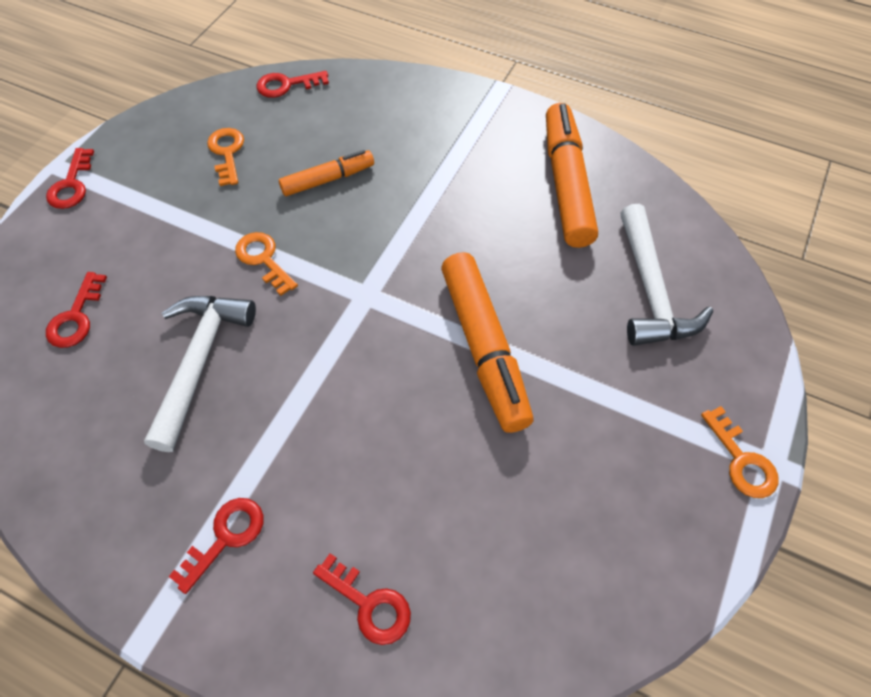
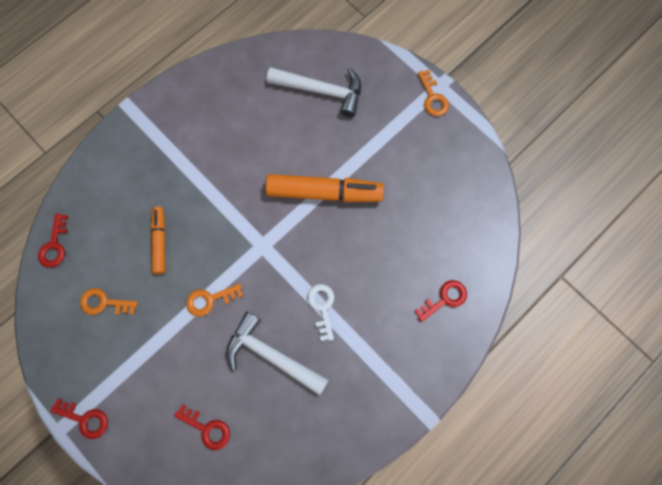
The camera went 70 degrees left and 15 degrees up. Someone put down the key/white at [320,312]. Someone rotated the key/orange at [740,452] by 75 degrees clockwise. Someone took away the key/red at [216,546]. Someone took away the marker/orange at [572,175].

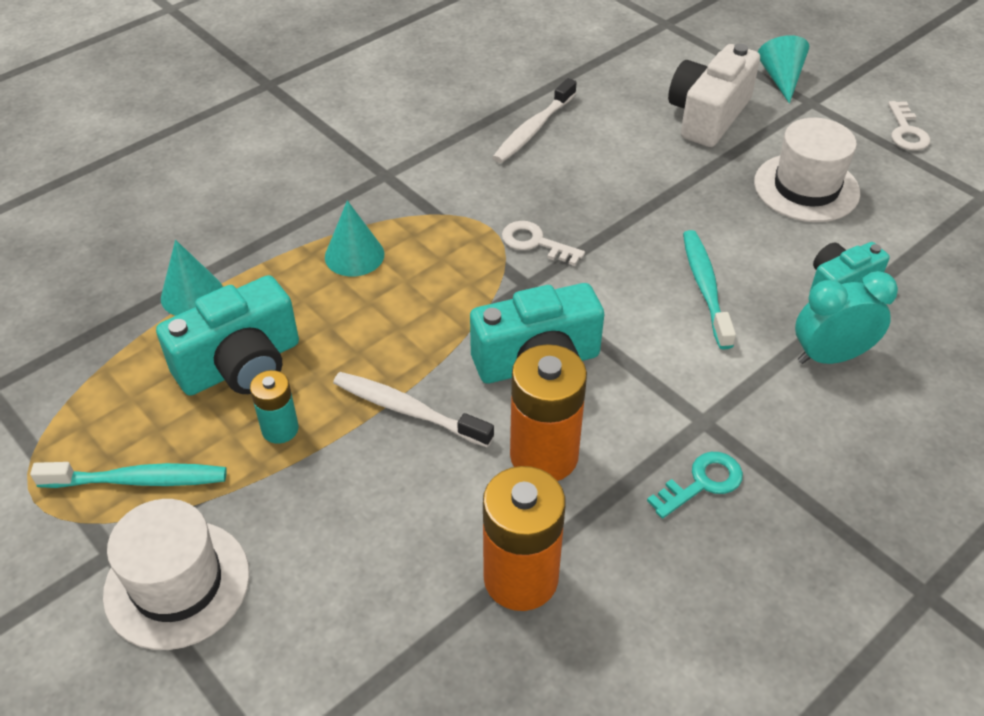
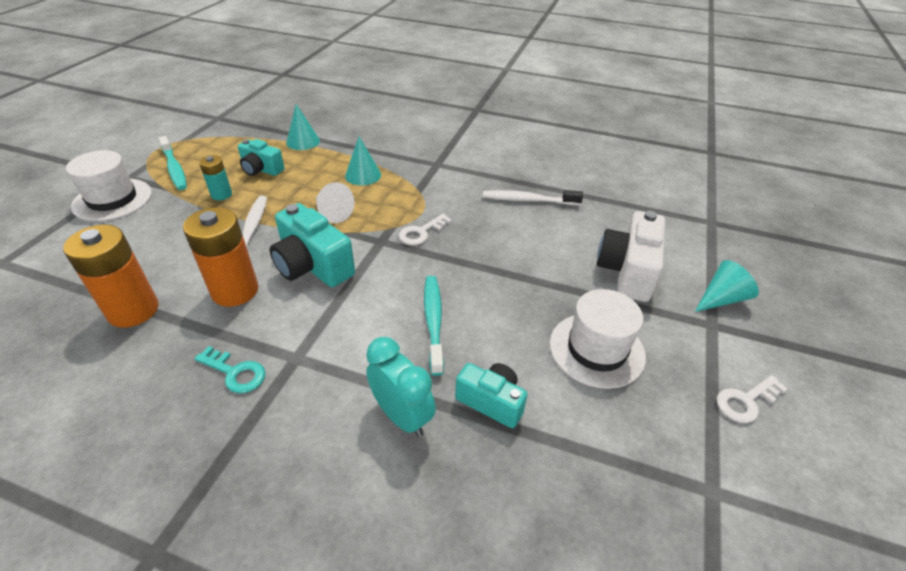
The camera went 60 degrees right and 5 degrees down. Someone scaled the camera/turquoise at [227,335] by 0.62. Someone put down the cone/white at [335,202]. Someone rotated the key/white at [543,243] by 135 degrees counterclockwise. Someone rotated the toothbrush/turquoise at [709,290] by 60 degrees counterclockwise. Someone rotated the camera/white at [714,95] by 75 degrees counterclockwise.

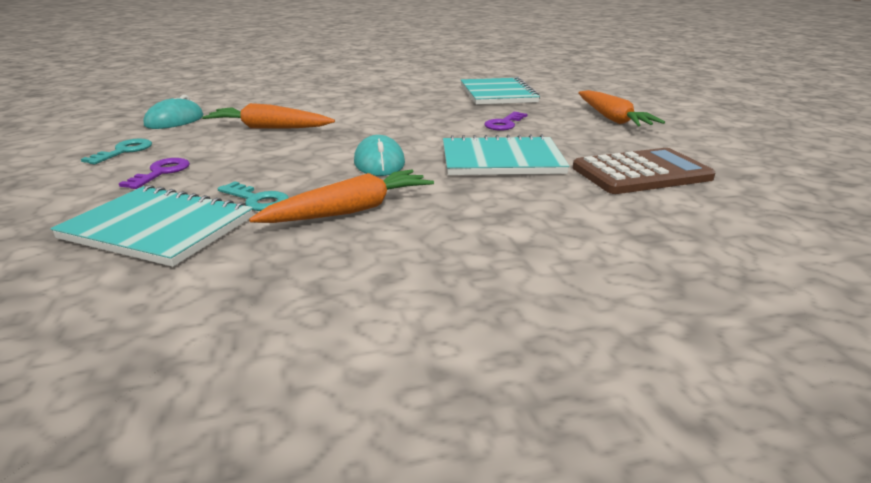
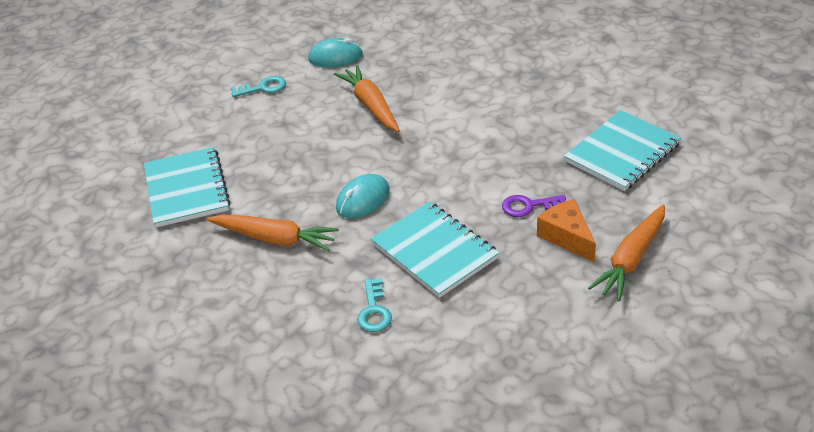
The camera went 55 degrees right and 15 degrees up. Someone carried the key/turquoise from [253,196] to [374,305]. Someone put down the cheese/orange at [566,230]. Someone took away the key/purple at [154,173]. Someone took away the calculator/brown at [644,171].

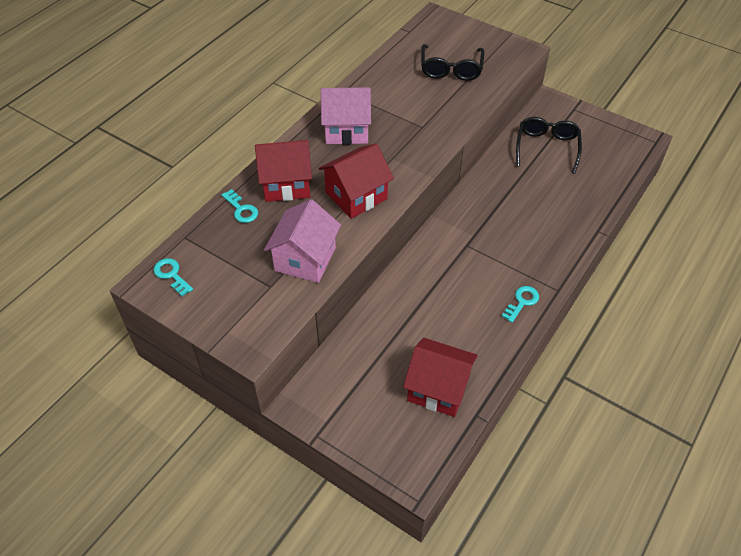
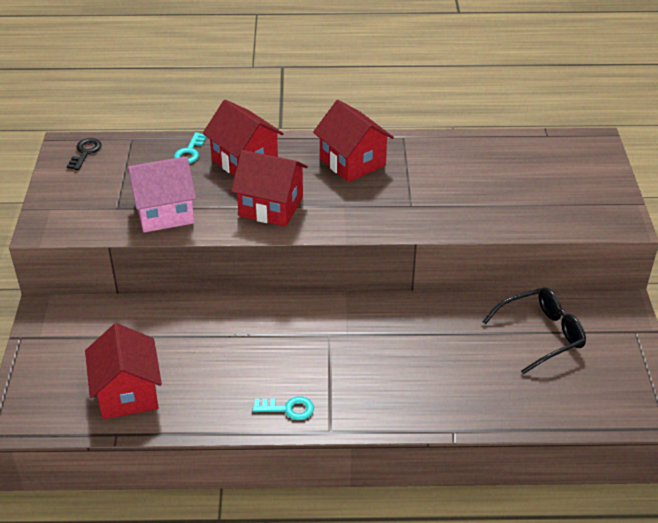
The camera went 55 degrees right and 10 degrees down. Someone repainted the key/turquoise at [173,277], which became the key/black at [84,154]. Someone repainted the house/pink at [346,116], which became the house/red at [353,141]. Someone took away the glasses/black at [452,62].

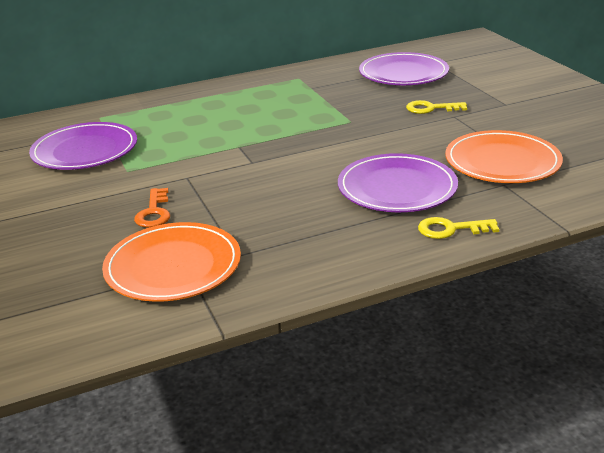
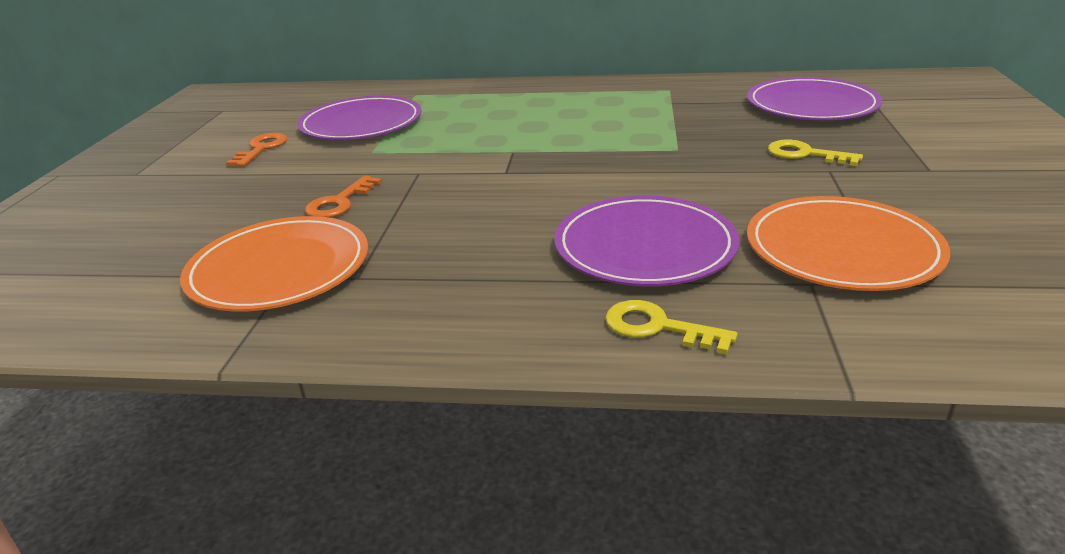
The camera went 30 degrees right and 0 degrees up. Someone put down the key/orange at [256,150].

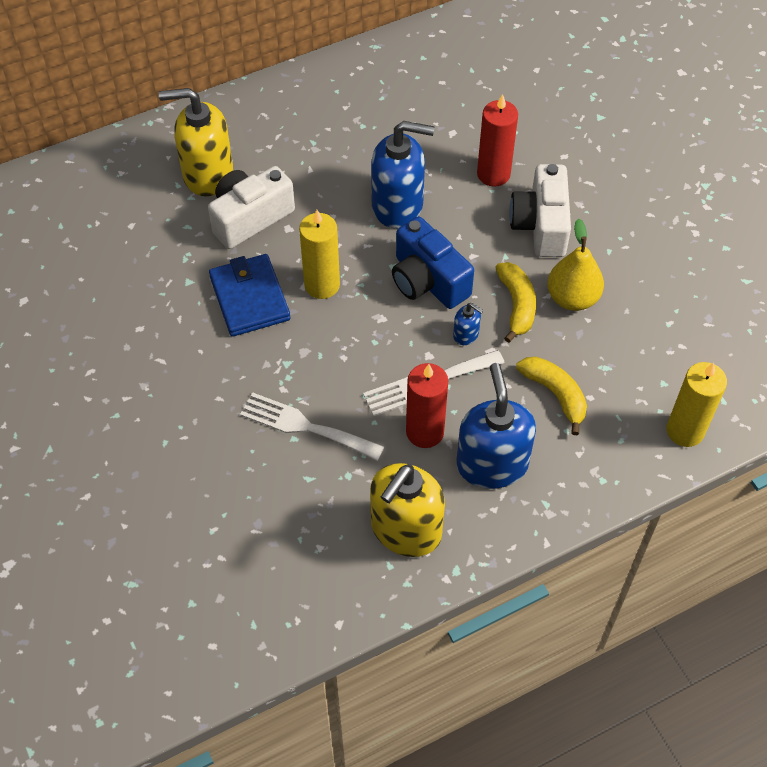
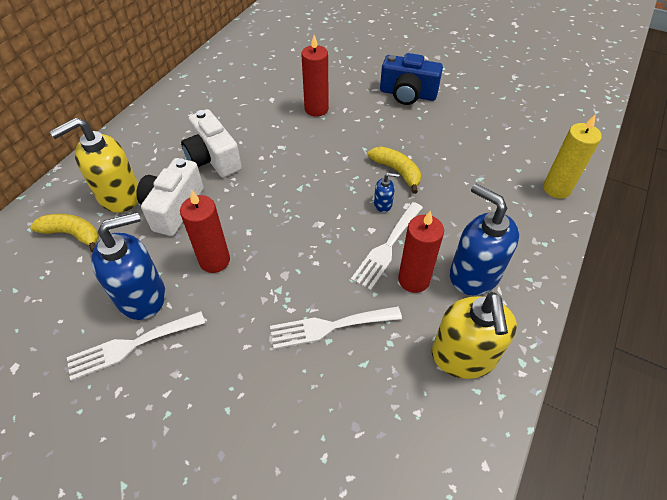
The camera went 35 degrees left and 5 degrees down. Someone carried the banana/yellow from [551,396] to [64,233]. Someone put down the fork/white at [136,346]. Someone carried the soap dispenser/blue from [403,174] to [128,266]. Someone swapped the wallet/blue at [250,295] for the candle/red at [205,231]. Someone carried the camera/white from [540,210] to [211,143]. Someone carried the camera/blue from [433,262] to [411,79]. Someone took away the candle/yellow at [319,254]. Someone took away the pear/yellow at [575,265].

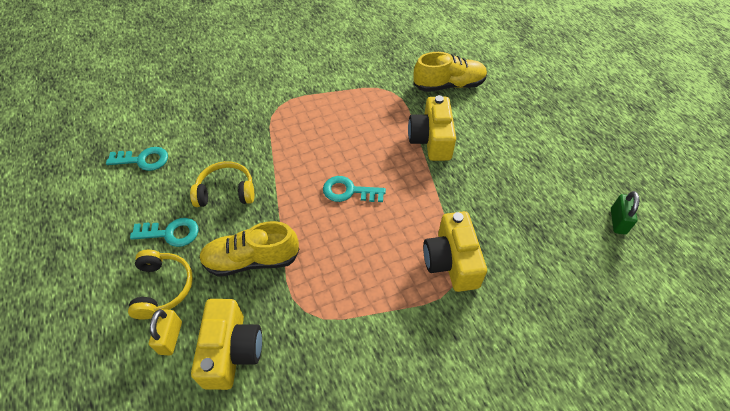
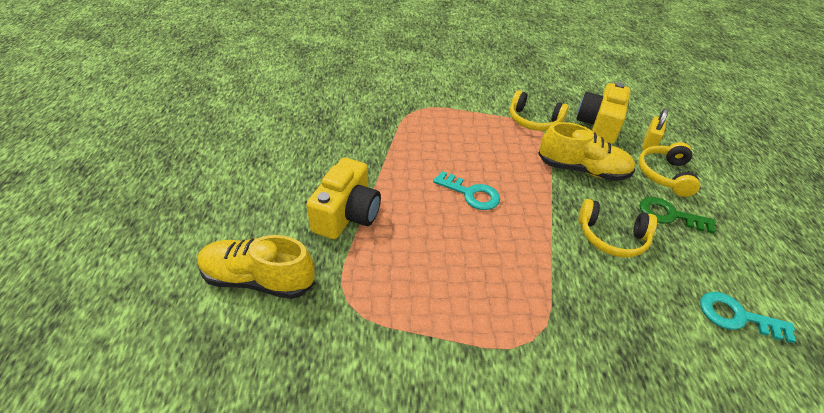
The camera went 160 degrees left and 10 degrees down. Someone put down the headphones/yellow at [539,110]. Someone repainted the key/turquoise at [164,232], which became the key/green at [677,215]. Someone took away the camera/yellow at [455,251]. Someone took away the padlock/green at [625,213].

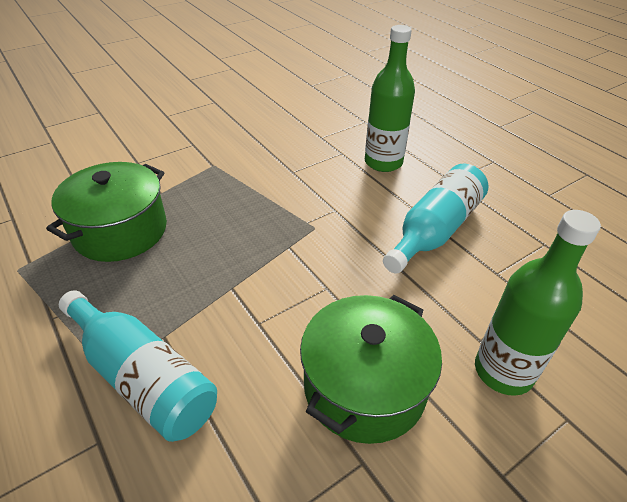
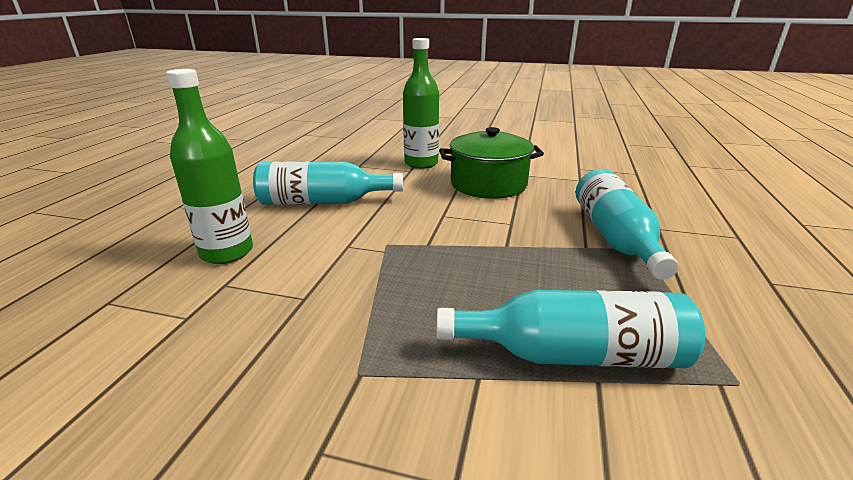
The camera went 130 degrees left and 15 degrees down. Someone swapped the pot/green at [106,212] for the bottle/turquoise at [570,329].

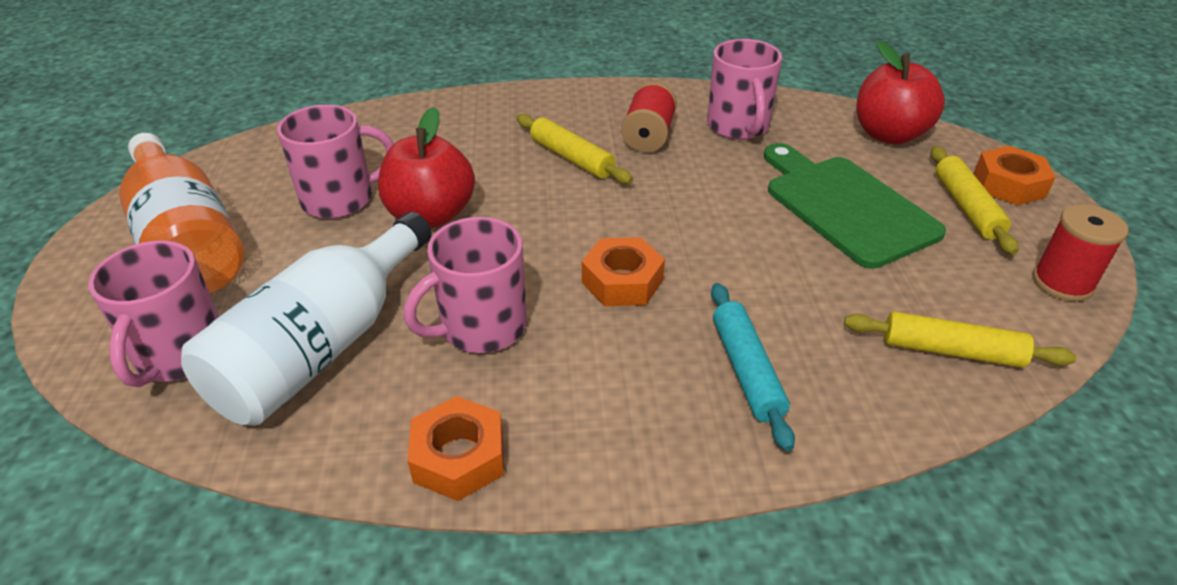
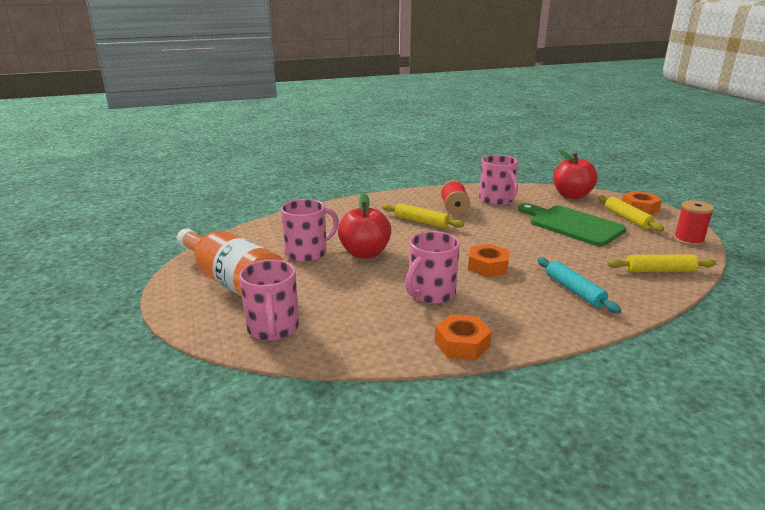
The camera went 15 degrees left and 15 degrees down. Someone took away the bottle/white at [306,319].

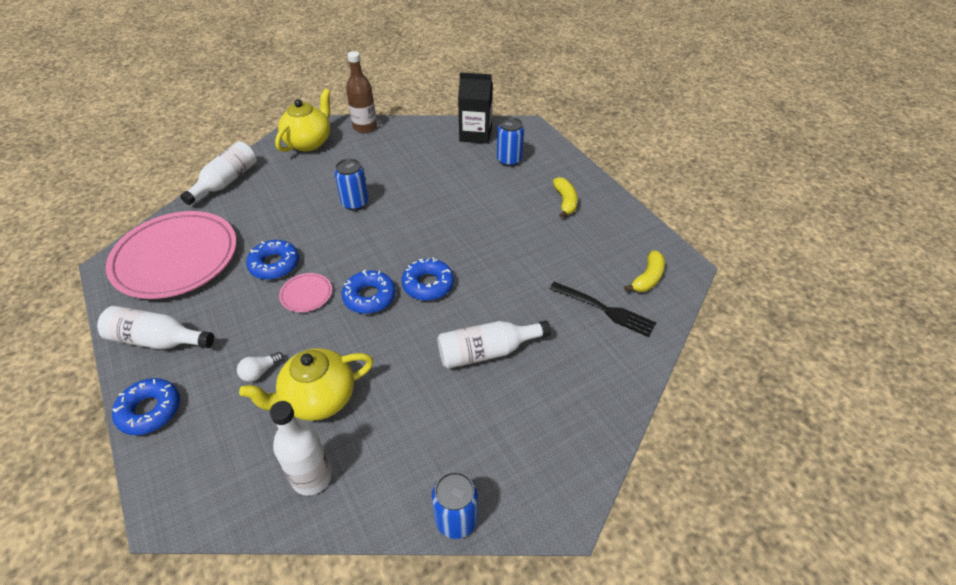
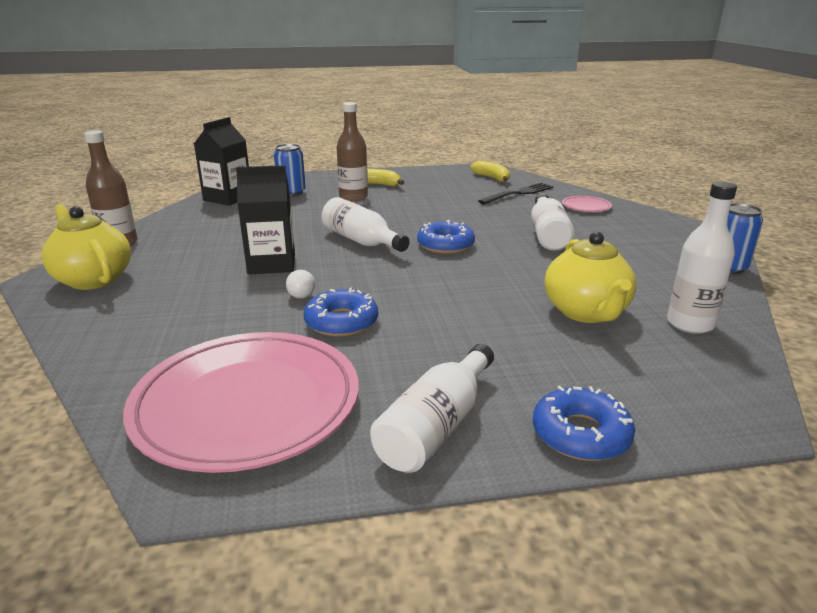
The camera went 70 degrees left and 20 degrees down. Someone swapped the can/blue at [352,184] for the carton/black at [265,220]. Someone carried the light bulb/white from [260,367] to [300,284]. Someone carried the bottle/white from [218,173] to [365,224]. Someone put down the bottle/brown at [352,152]. Someone carried the plate/pink from [305,292] to [587,204]. Someone took away the donut/blue at [369,291].

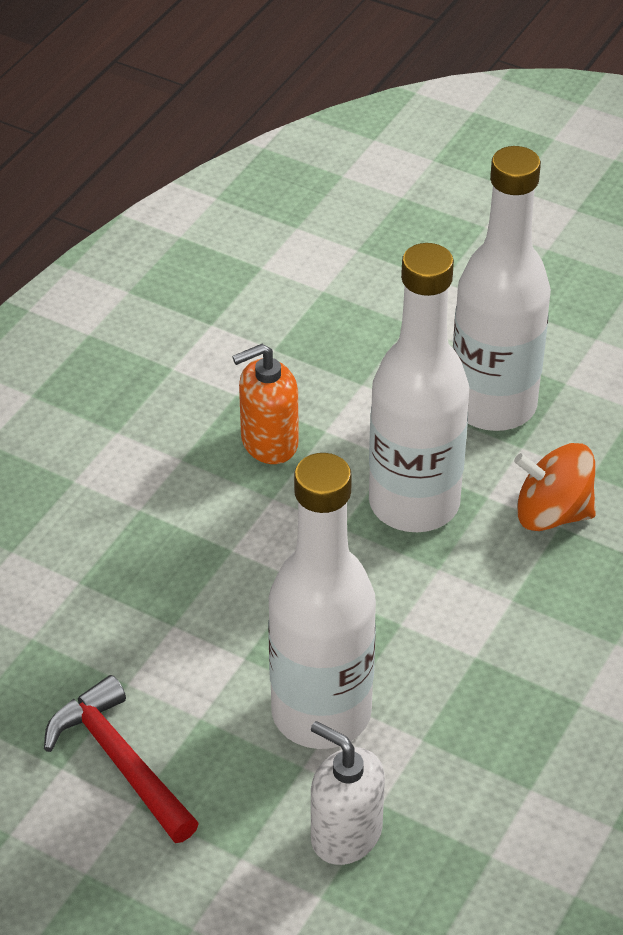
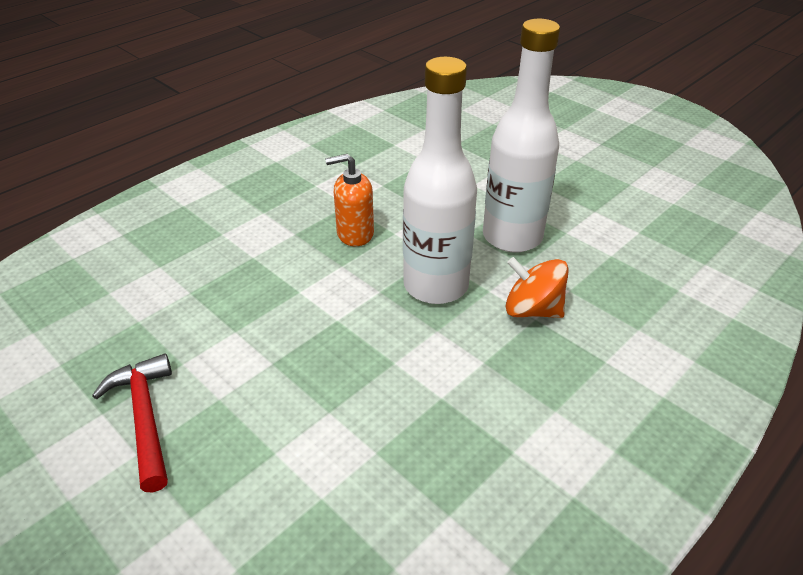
The camera went 15 degrees right and 5 degrees down. Someone took away the bottle/white at [322,601]. Someone took away the soap dispenser/white at [348,793].

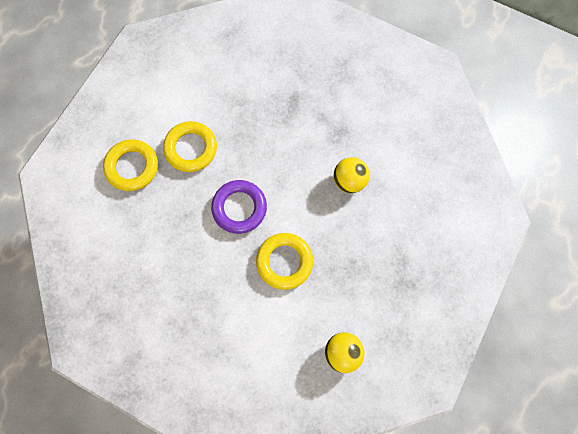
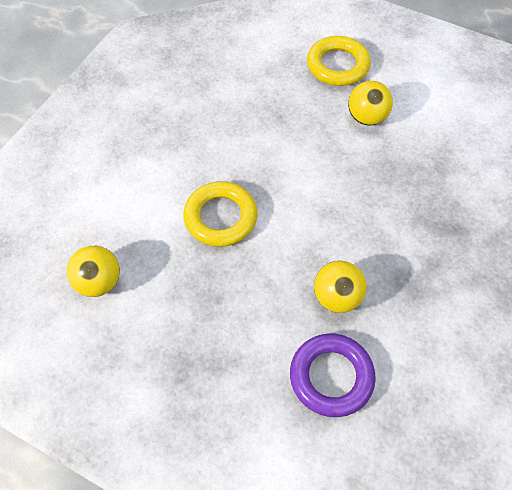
The camera went 90 degrees right and 15 degrees down. Someone carried the ring/purple from [239,207] to [333,375]. Someone swapped the ring/yellow at [190,146] for the ball/yellow at [370,103].

